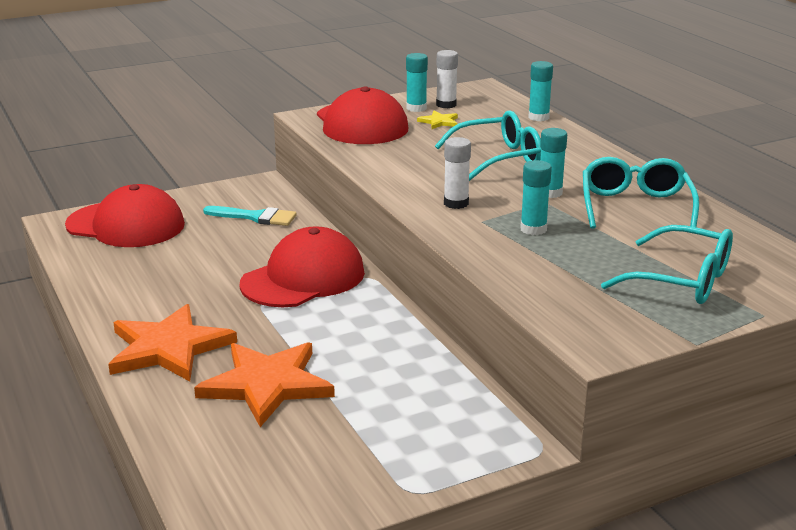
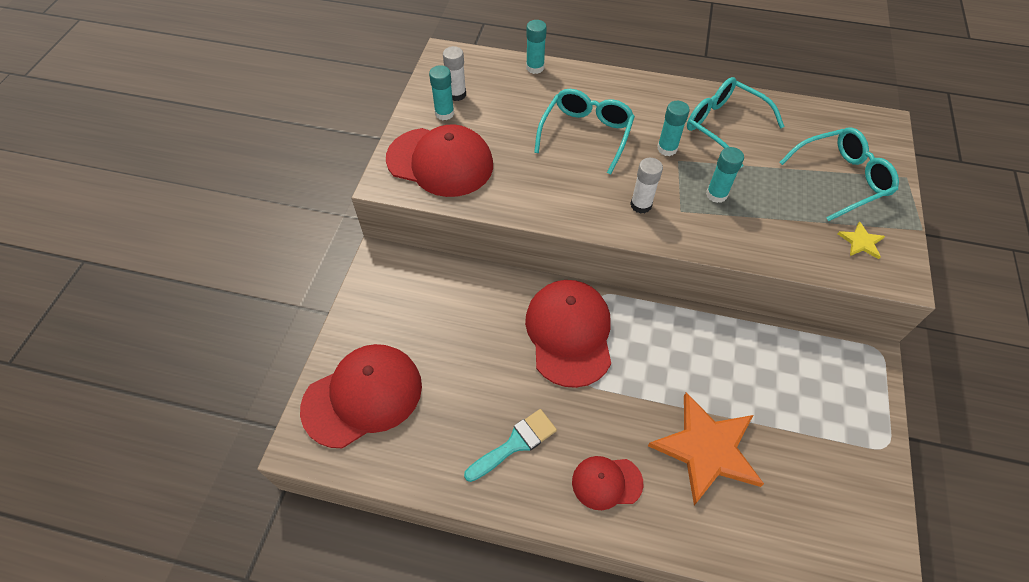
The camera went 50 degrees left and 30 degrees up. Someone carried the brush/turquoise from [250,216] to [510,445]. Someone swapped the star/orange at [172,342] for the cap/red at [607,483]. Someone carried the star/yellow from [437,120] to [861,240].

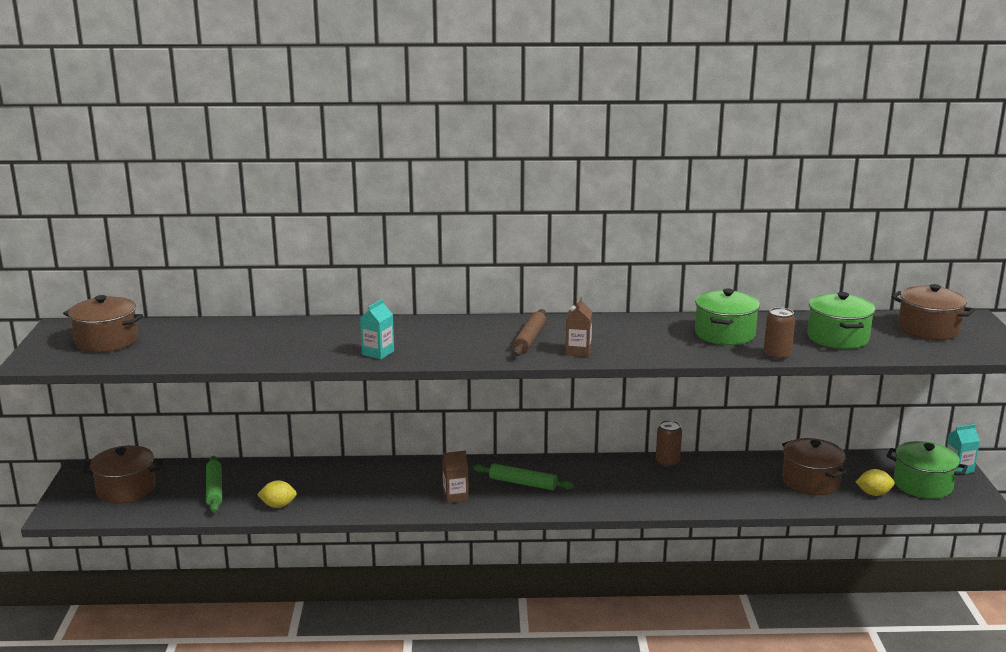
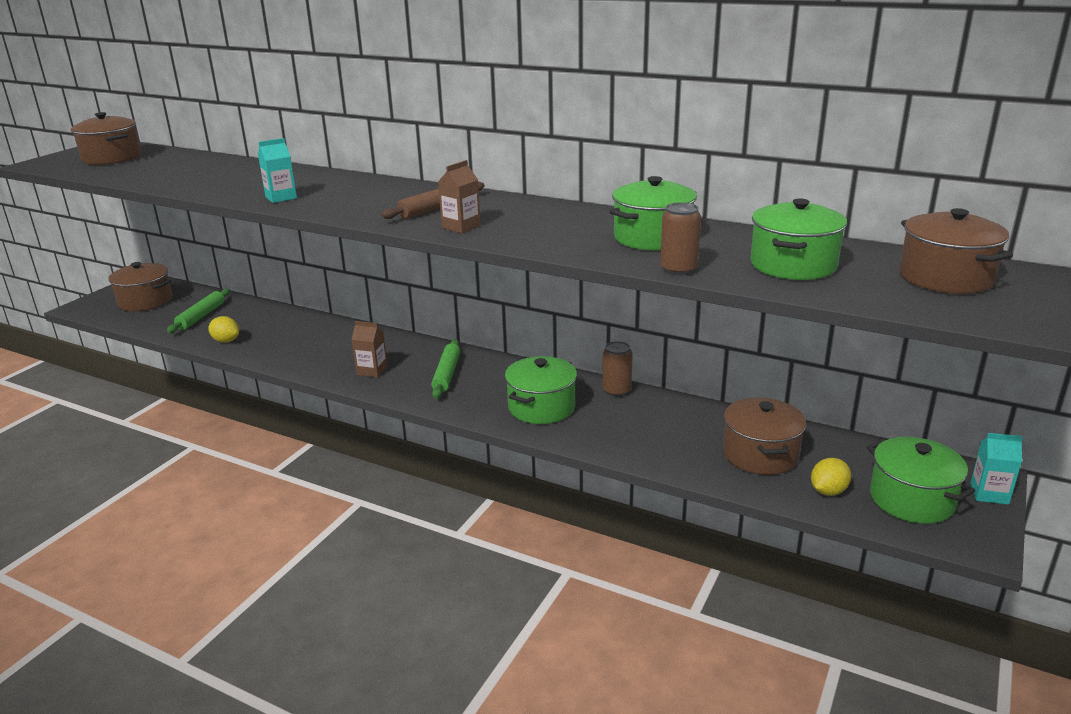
The camera went 30 degrees right and 5 degrees up. Someone rotated the rolling pin/green at [523,476] by 45 degrees clockwise. Someone put down the pot/green at [541,390]. Someone rotated the lemon/yellow at [875,482] by 75 degrees counterclockwise.

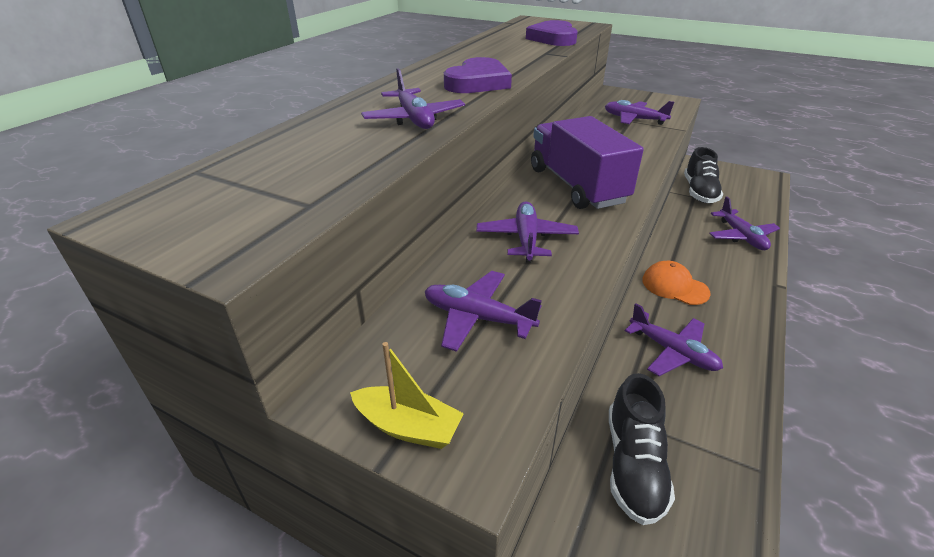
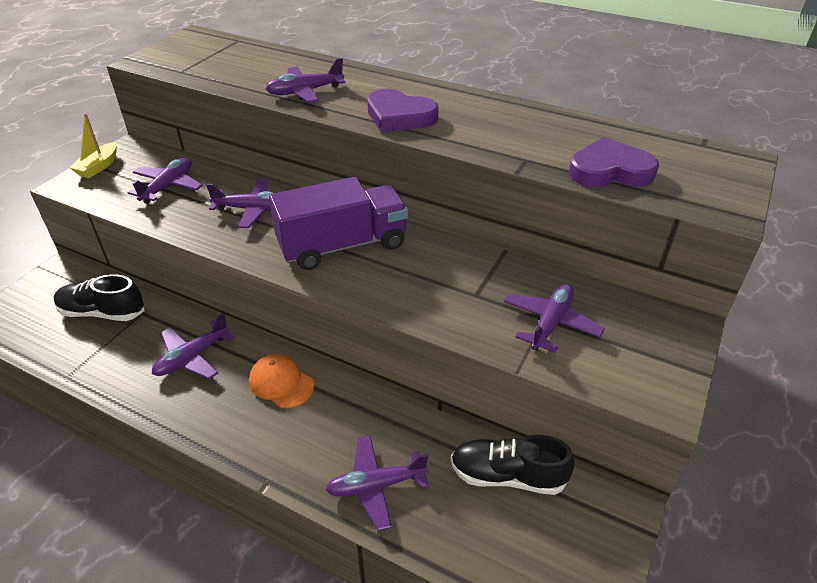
The camera went 90 degrees right and 5 degrees up. Someone rotated the cap/orange at [676,283] by 90 degrees counterclockwise.

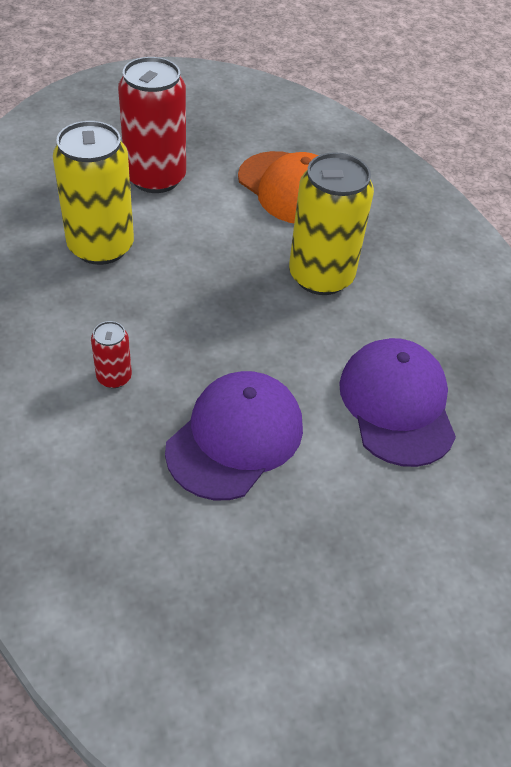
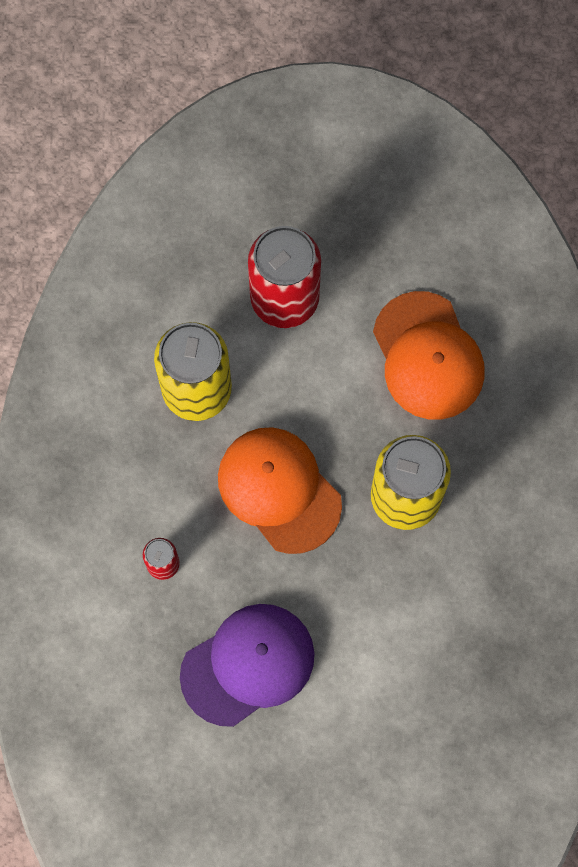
The camera went 25 degrees right and 25 degrees up. Someone put down the cap/orange at [280,490]. Someone took away the cap/purple at [397,402].

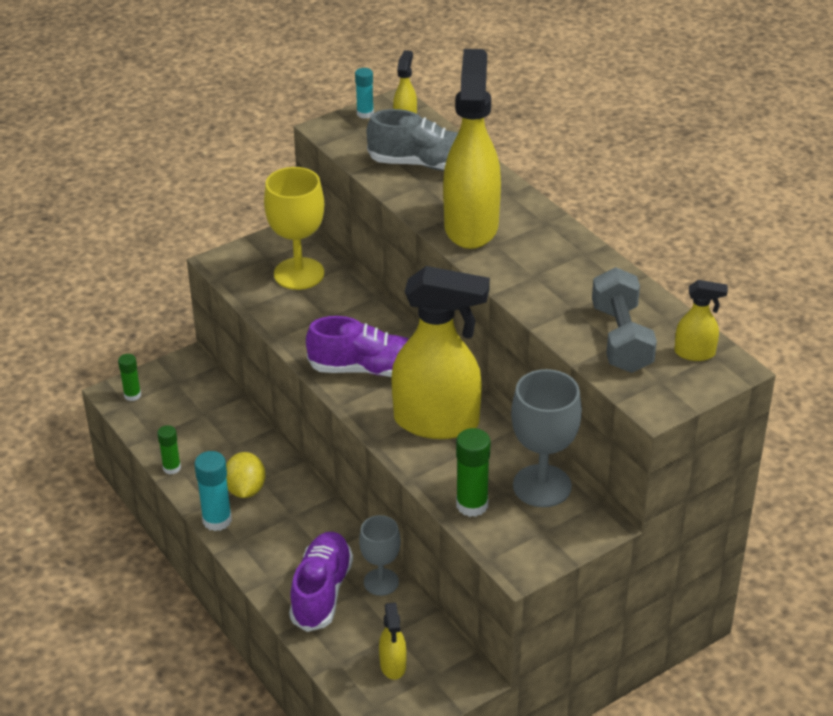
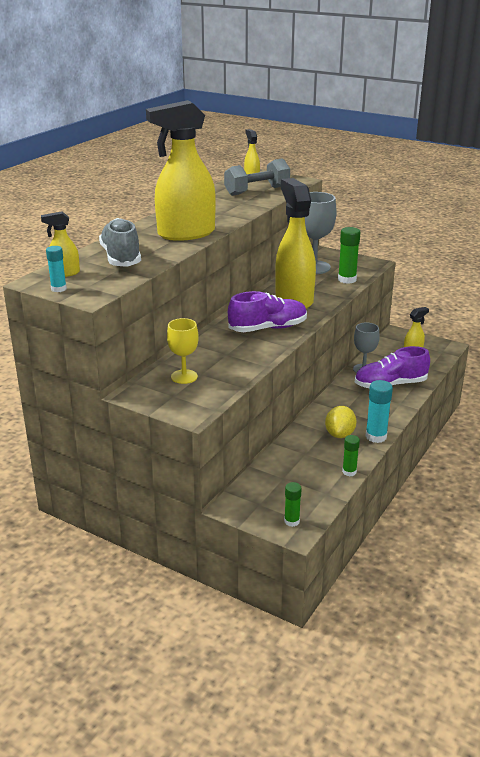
The camera went 115 degrees left and 10 degrees down. Someone scaled the goblet/yellow at [294,228] by 0.63. Someone rotated the shoe/purple at [357,346] by 90 degrees clockwise. Someone rotated the lemon/yellow at [246,475] by 45 degrees counterclockwise.

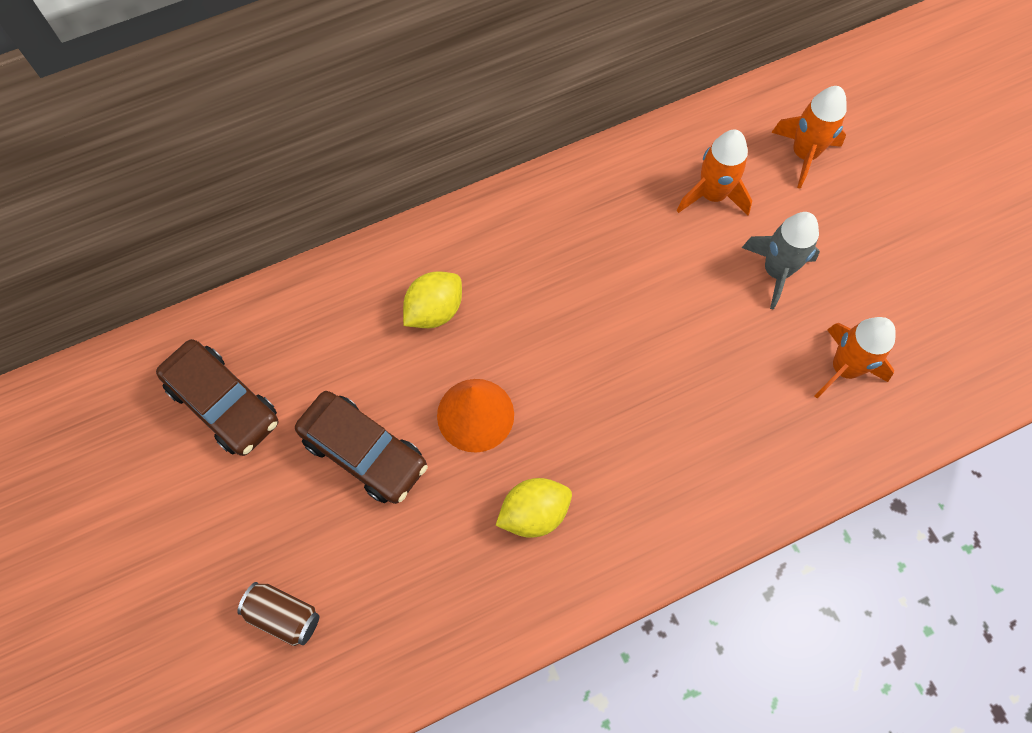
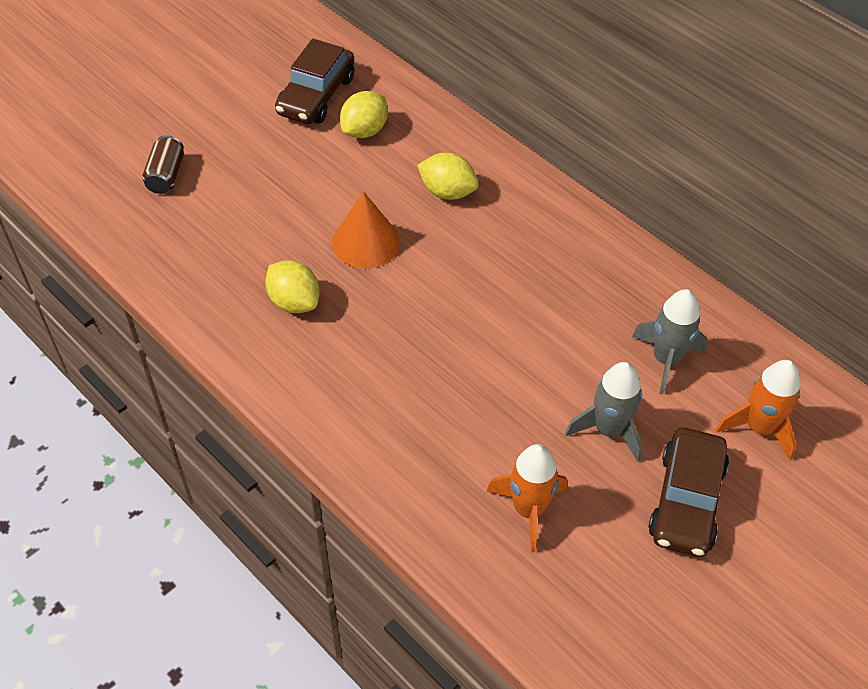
The camera went 70 degrees right and 15 degrees down. Someone put down the lemon/yellow at [364,114]. Someone repainted the rocket/orange at [714,172], which became the rocket/grey at [670,341]. Someone carried the car/brown from [361,447] to [688,492].

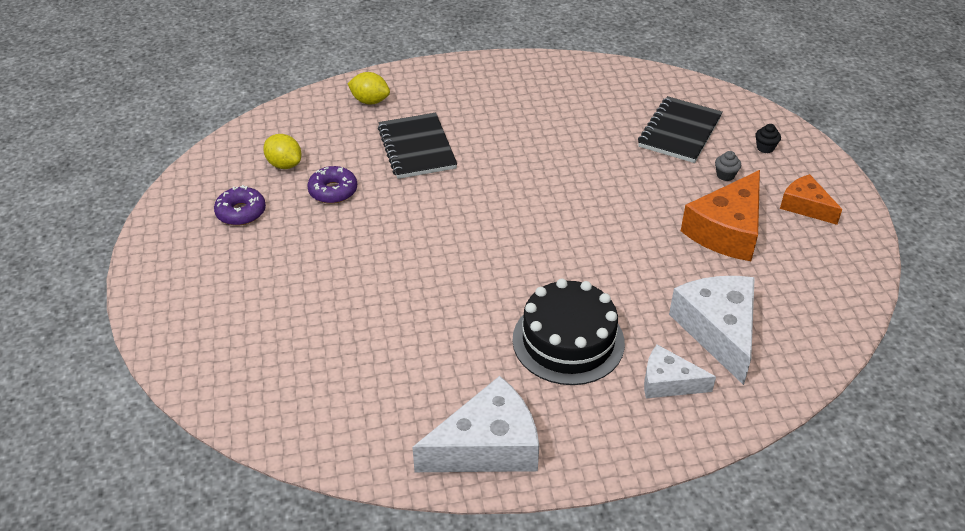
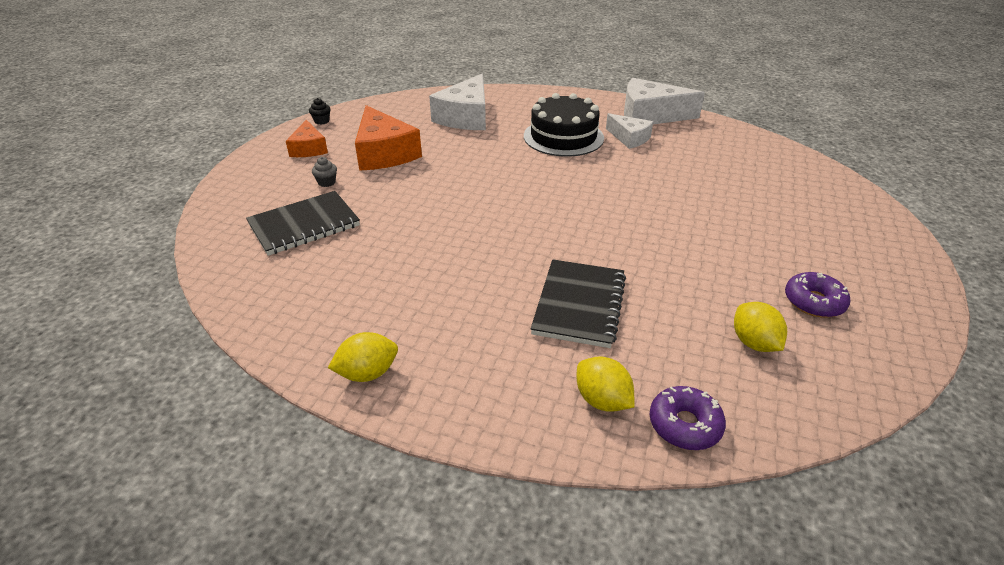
The camera went 150 degrees left and 5 degrees down. Someone carried the cupcake/black from [768,138] to [320,111]. Someone put down the lemon/yellow at [363,357]. Someone rotated the cheese/orange at [720,215] by 90 degrees clockwise. Someone carried the cheese/white from [680,371] to [629,131]. Someone carried the donut/purple from [332,185] to [687,418].

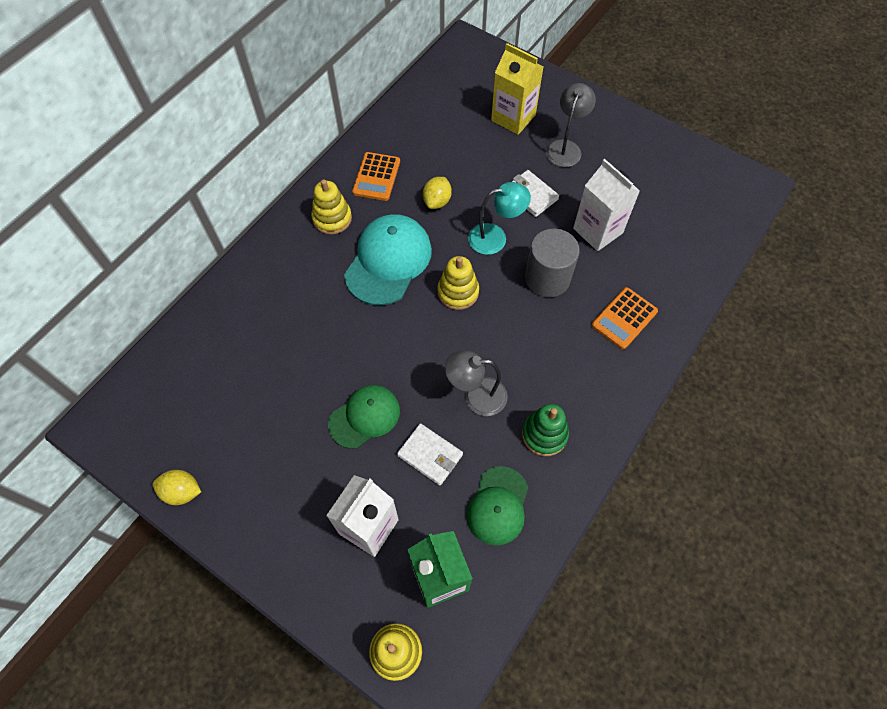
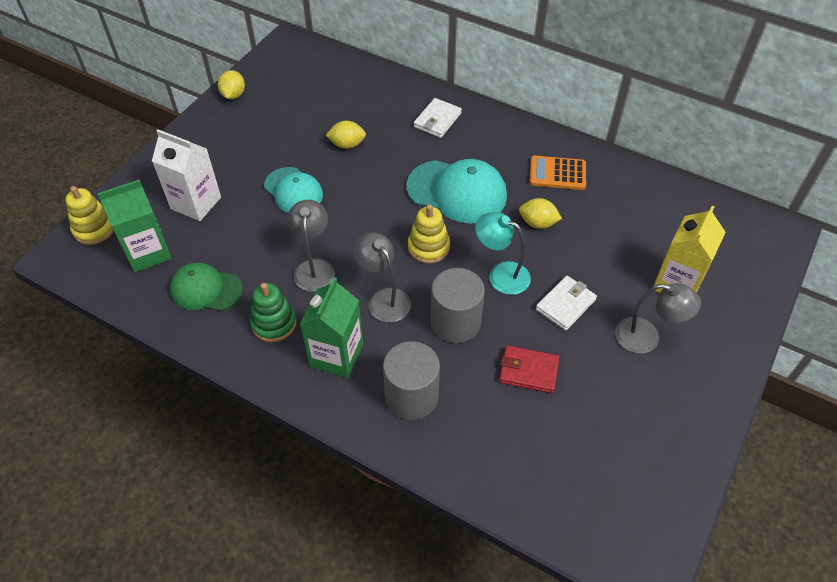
The camera went 85 degrees right and 10 degrees down. Someone repainted the cap/green at [364,417], which became the cap/turquoise at [293,190]. Someone put down the carton/green at [331,327]. Someone put down the lemon/yellow at [346,135]. Someone put down the lamp/grey at [382,277]. Someone swapped the calculator/orange at [624,318] for the cylinder/grey at [411,380]. Someone carried the wallet/white from [430,454] to [438,118]. Someone rotated the lamp/turquoise at [499,218] by 135 degrees clockwise. Someone swapped the carton/white at [606,205] for the wallet/red at [529,369]. Someone took away the stacking toy/yellow at [331,207].

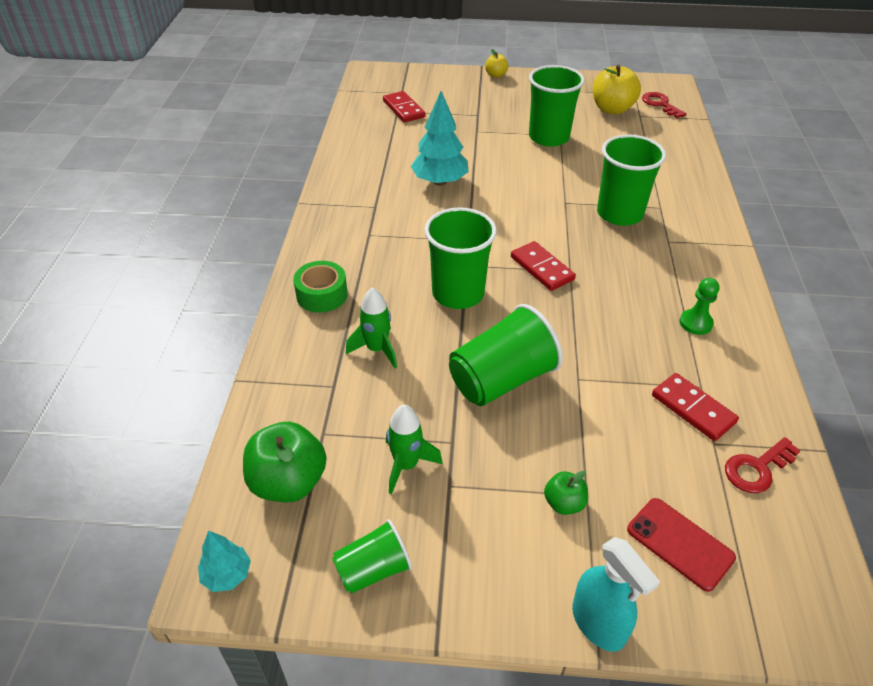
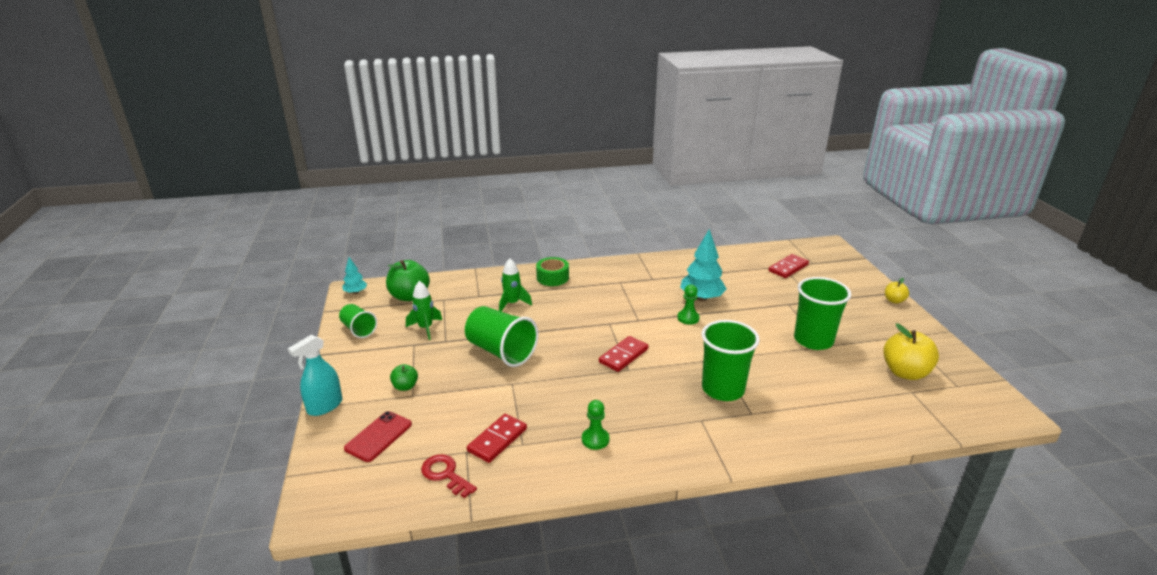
The camera went 75 degrees right and 15 degrees down. Someone put down the pawn/green at [688,304]. Someone took away the cup/green at [460,258]. Someone took away the key/red at [664,105].

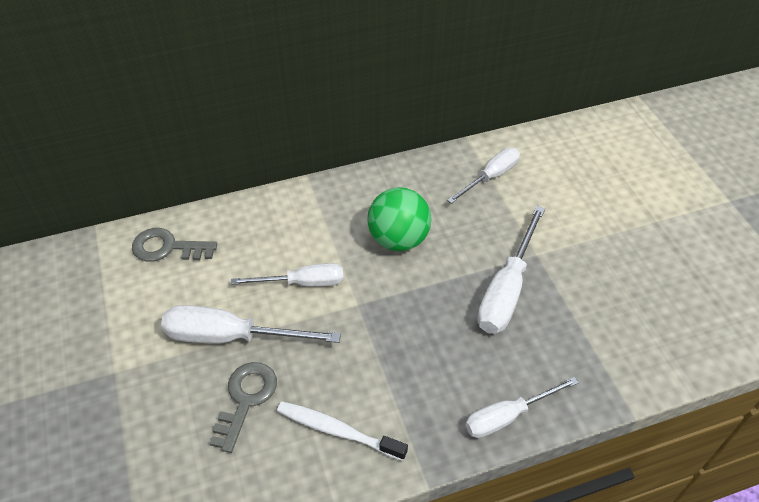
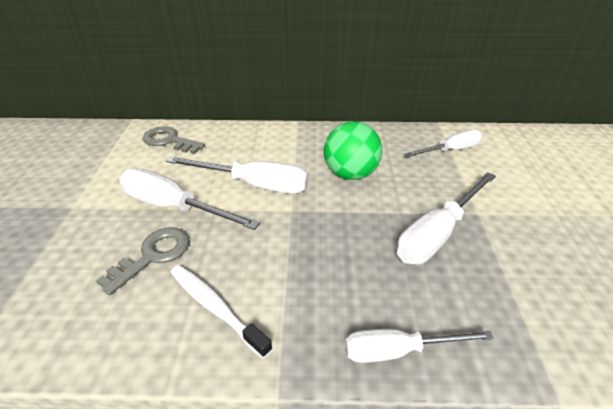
The camera went 20 degrees right and 10 degrees down. Someone scaled the screwdriver/white at [287,275] by 1.50.

